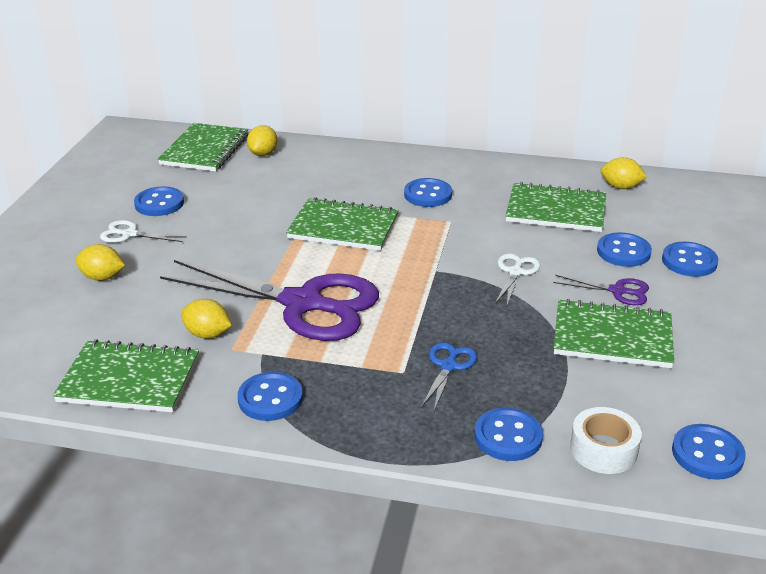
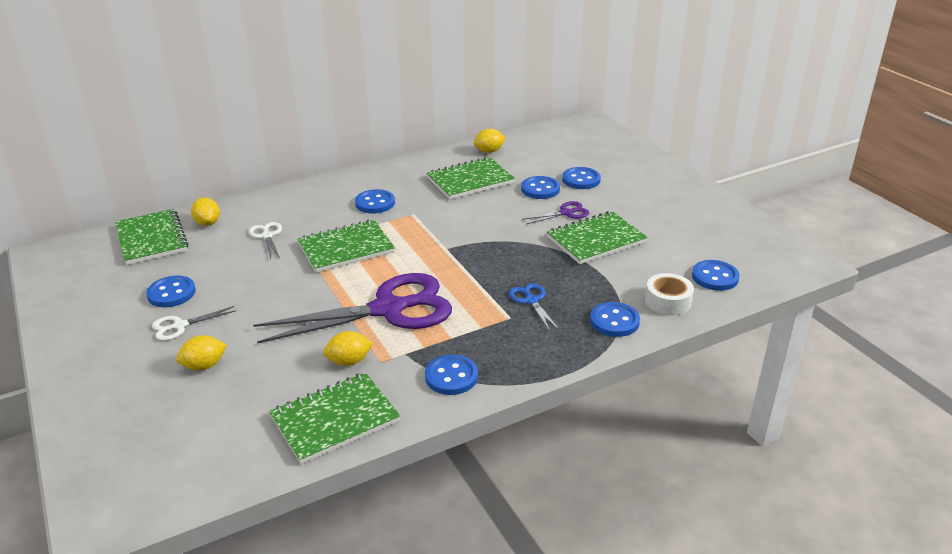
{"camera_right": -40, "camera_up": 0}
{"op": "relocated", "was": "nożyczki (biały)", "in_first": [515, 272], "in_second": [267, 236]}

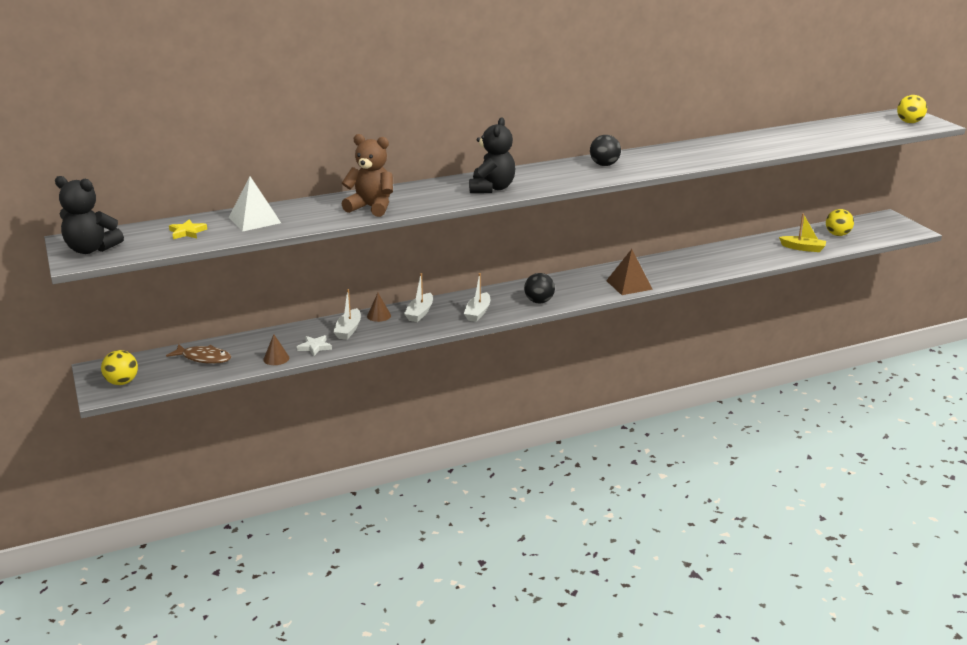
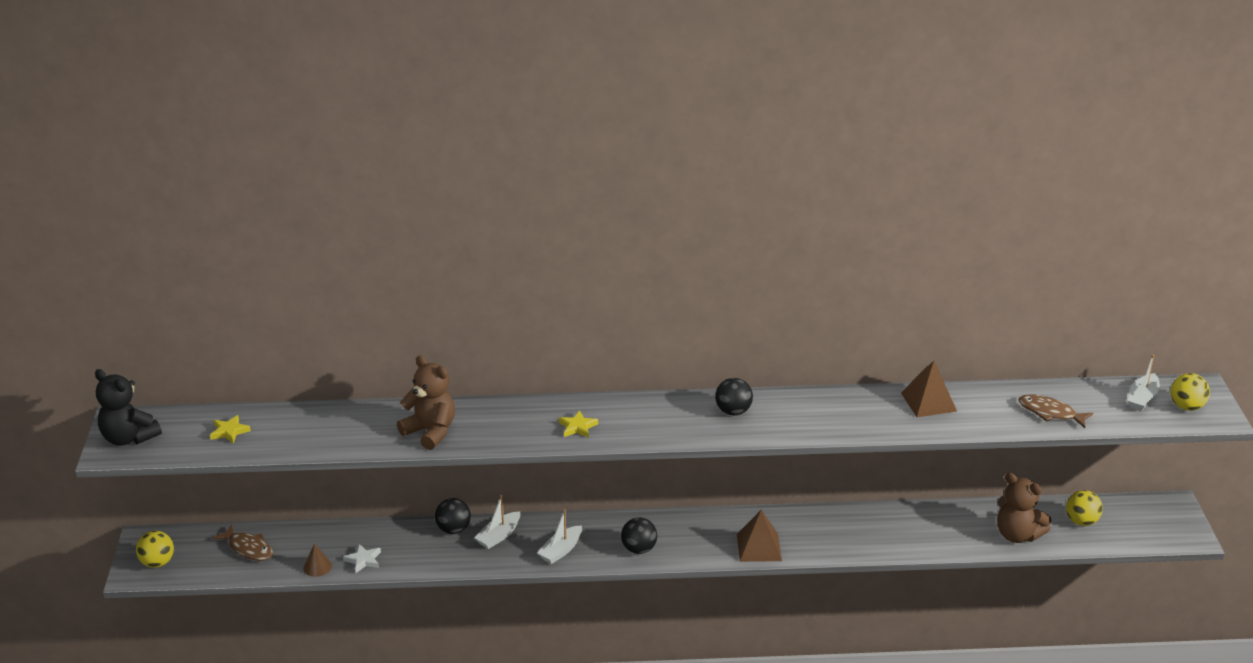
{"camera_right": 20, "camera_up": 5}
{"op": "missing", "was": "piramida (biały)", "in_first": [254, 220]}
{"op": "appeared", "now": "piramida (brązowy)", "in_second": [928, 402]}
{"op": "appeared", "now": "ryba (brązowy)", "in_second": [1050, 413]}
{"op": "relocated", "was": "łódka (biały)", "in_first": [348, 330], "in_second": [1142, 398]}
{"op": "exchanged", "was": "stożek (brązowy)", "now": "piłka (czarny)", "in_first": [379, 315], "in_second": [453, 529]}
{"op": "exchanged", "was": "miś (czarny)", "now": "gwiazda (żółty)", "in_first": [492, 188], "in_second": [577, 427]}
{"op": "exchanged", "was": "łódka (żółty)", "now": "miś (brązowy)", "in_first": [803, 248], "in_second": [1017, 535]}

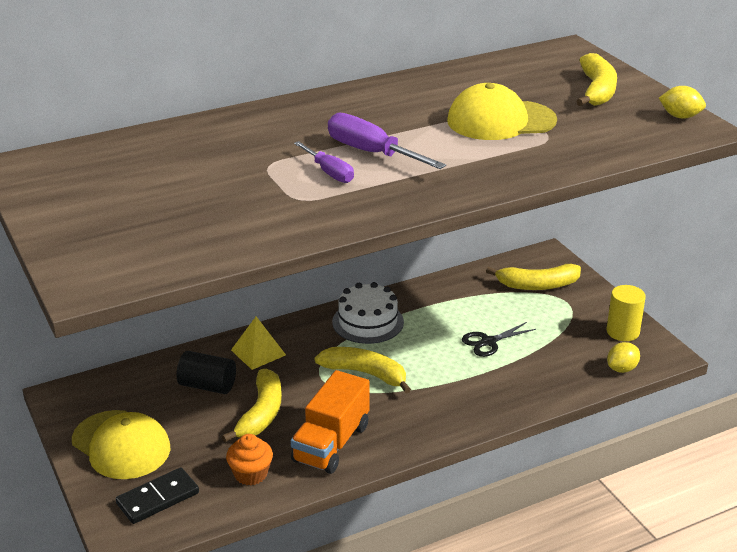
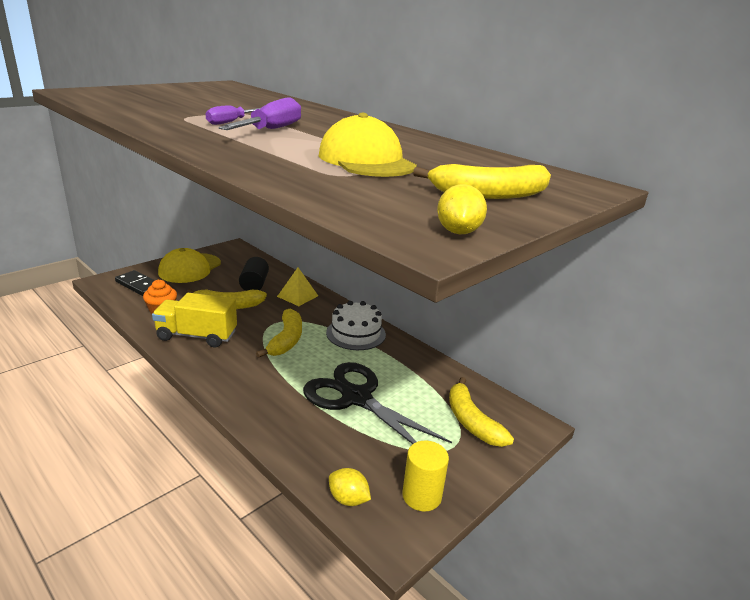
{"camera_right": 70, "camera_up": -5}
{"op": "colour", "was": "ciężarówka (pomarańczowy)", "now": "ciężarówka (żółty)", "in_first": [331, 443], "in_second": [197, 336]}
{"op": "size", "was": "nożyczki (czarny)", "in_first": [488, 342], "in_second": [356, 398], "ratio": 2.07}

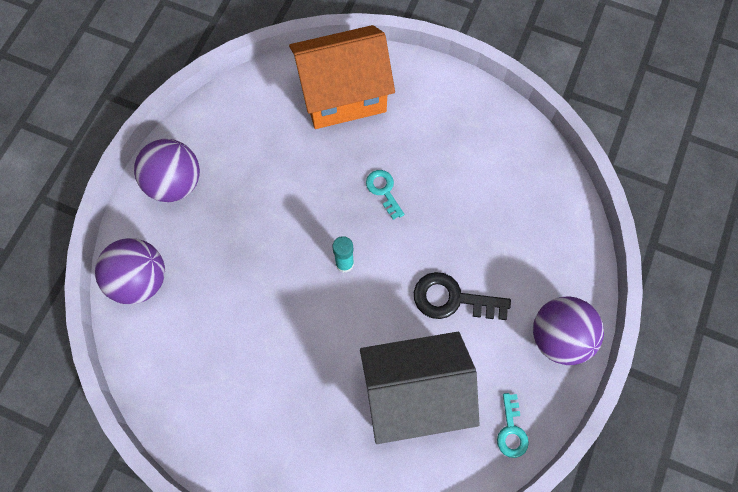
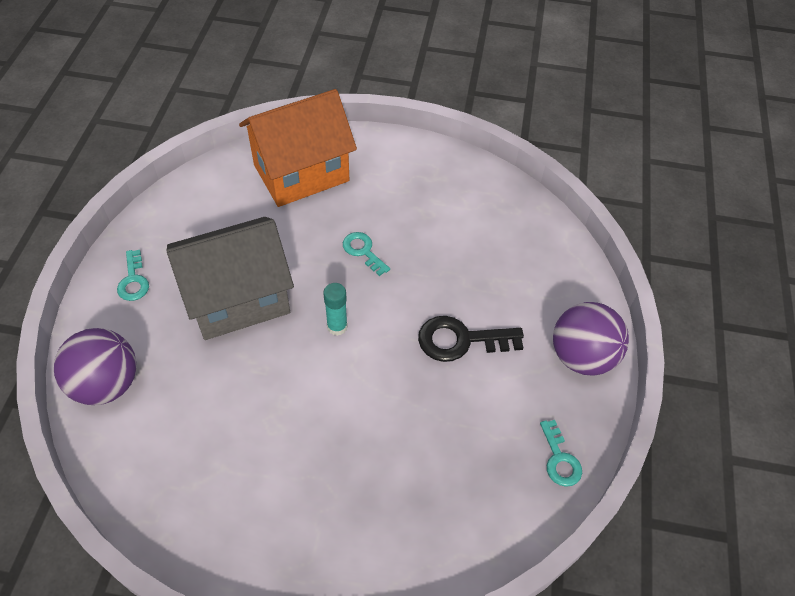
{"camera_right": -15, "camera_up": -15}
{"op": "relocated", "was": "domek (szary)", "in_first": [414, 393], "in_second": [238, 299]}
{"op": "exchanged", "was": "piłka (fioletowy)", "now": "klucz (turkusowy)", "in_first": [175, 183], "in_second": [133, 280]}

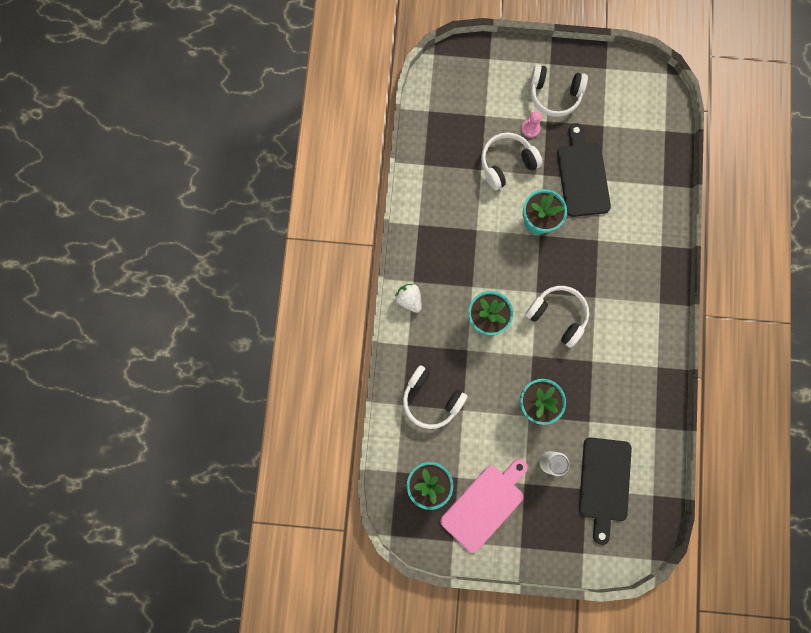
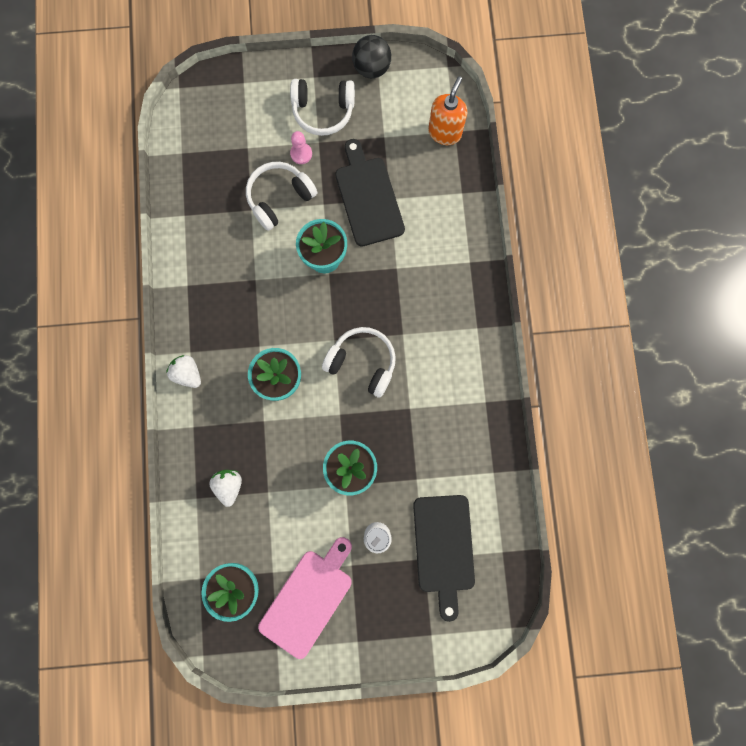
{"camera_right": -10, "camera_up": 0}
{"op": "appeared", "now": "piłka (czarny)", "in_second": [371, 69]}
{"op": "appeared", "now": "dozownik mydła (pomarańczowy)", "in_second": [444, 132]}
{"op": "exchanged", "was": "słuchawki (biały)", "now": "truskawka (biały)", "in_first": [431, 399], "in_second": [229, 486]}

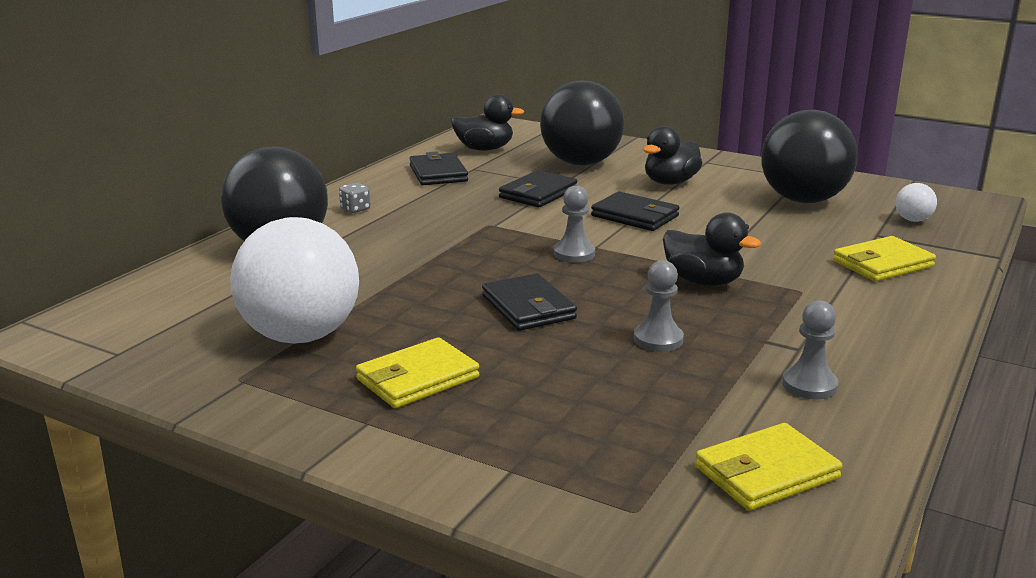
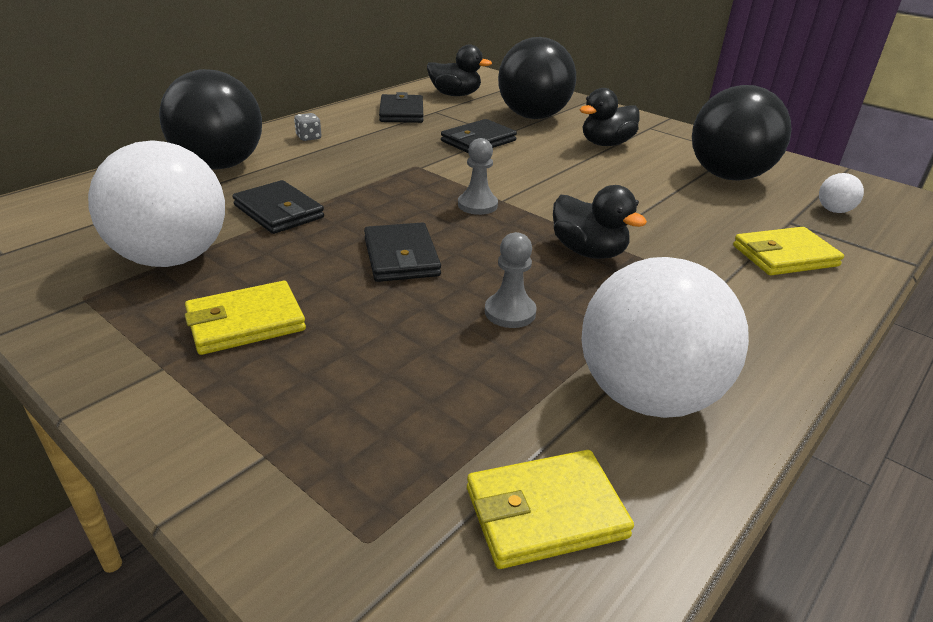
{"camera_right": 10, "camera_up": 10}
{"op": "relocated", "was": "portfel (czarny)", "in_first": [635, 216], "in_second": [279, 211]}
{"op": "exchanged", "was": "pionek (szary)", "now": "piłka (biały)", "in_first": [809, 385], "in_second": [647, 396]}

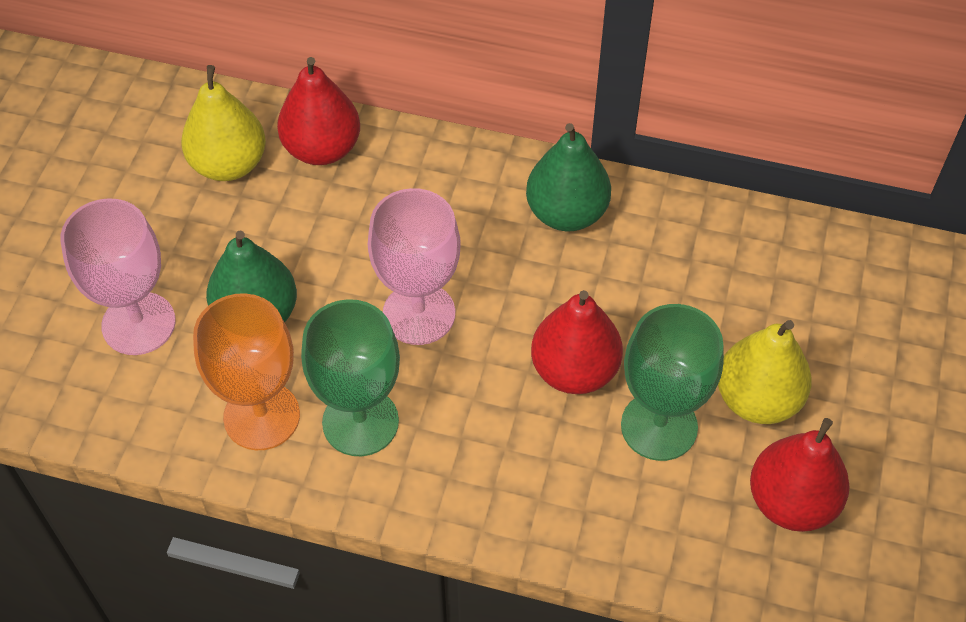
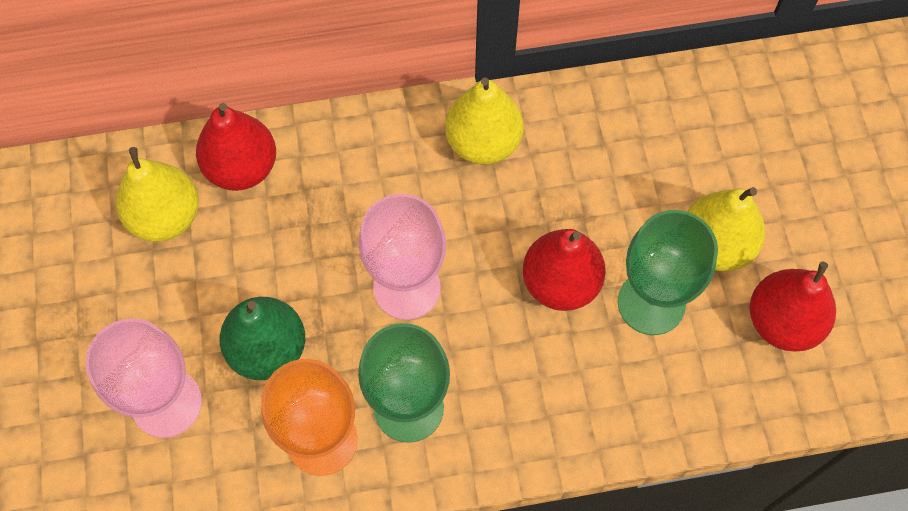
{"camera_right": -25, "camera_up": 10}
{"op": "colour", "was": "gruszka (zielony)", "now": "gruszka (żółty)", "in_first": [566, 213], "in_second": [483, 143]}

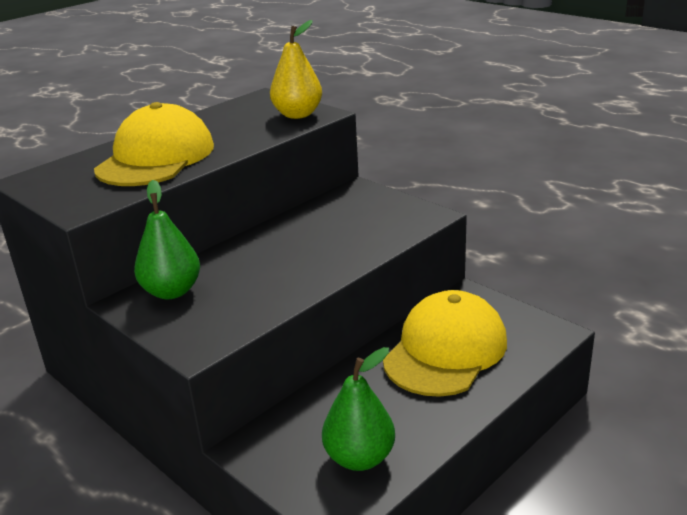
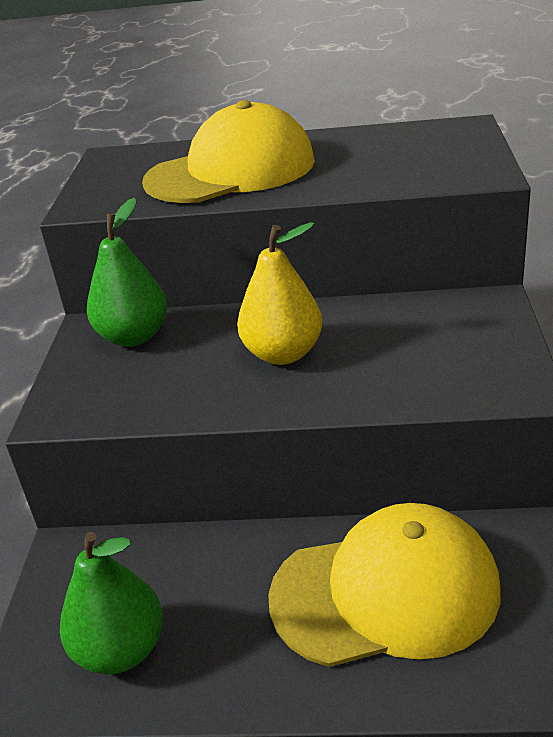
{"camera_right": 50, "camera_up": 5}
{"op": "relocated", "was": "gruszka (żółty)", "in_first": [297, 115], "in_second": [283, 353]}

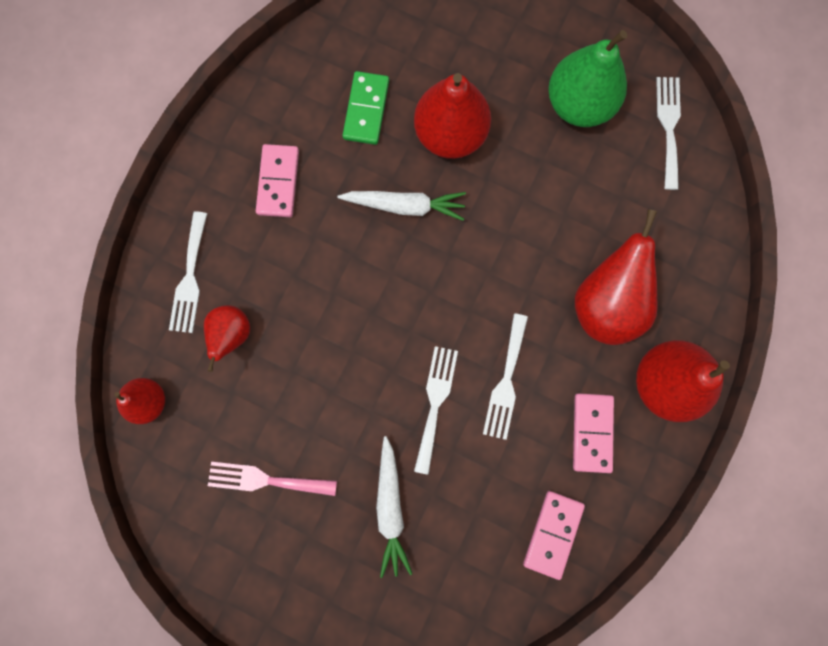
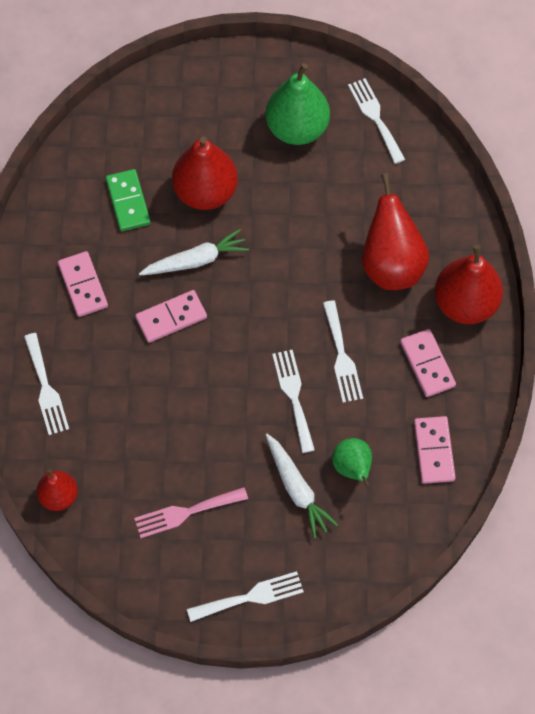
{"camera_right": -25, "camera_up": -15}
{"op": "missing", "was": "gruszka (czerwony)", "in_first": [231, 335]}
{"op": "appeared", "now": "kostka domina (różowy)", "in_second": [171, 317]}
{"op": "appeared", "now": "widelec (biały)", "in_second": [250, 597]}
{"op": "appeared", "now": "gruszka (zielony)", "in_second": [352, 468]}

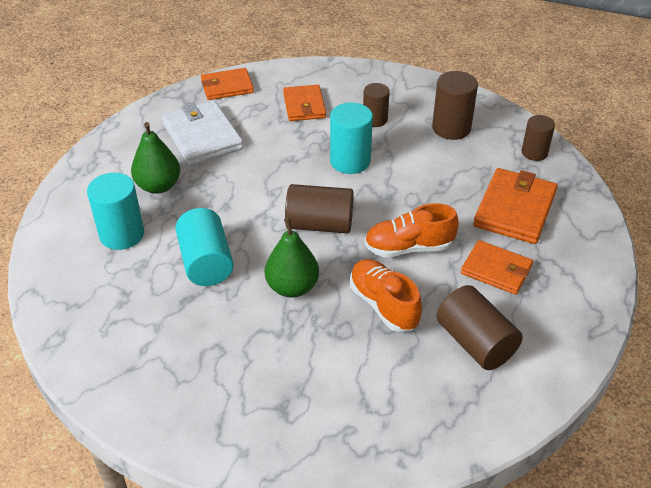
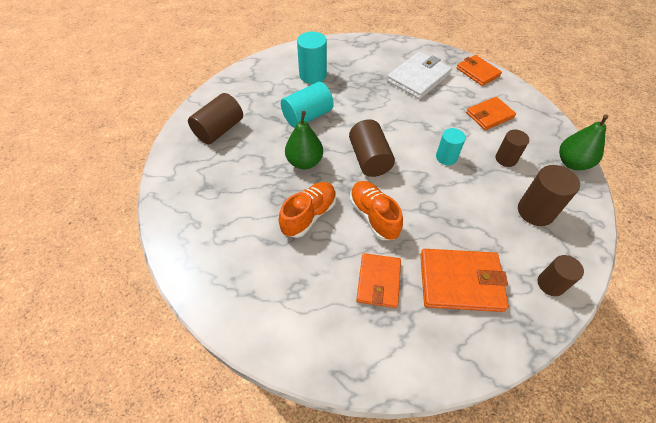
{"camera_right": 70, "camera_up": 10}
{"op": "relocated", "was": "gruszka (zielony)", "in_first": [158, 186], "in_second": [572, 163]}
{"op": "relocated", "was": "walec (brązowy)", "in_first": [475, 342], "in_second": [219, 130]}
{"op": "size", "was": "walec (turkusowy)", "in_first": [350, 161], "in_second": [446, 157], "ratio": 0.66}

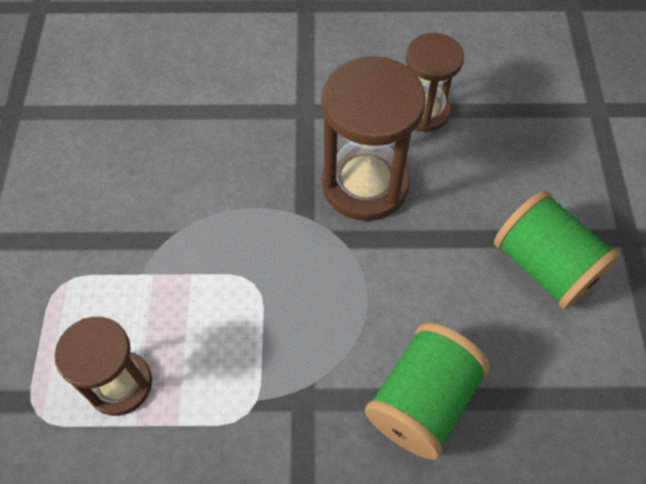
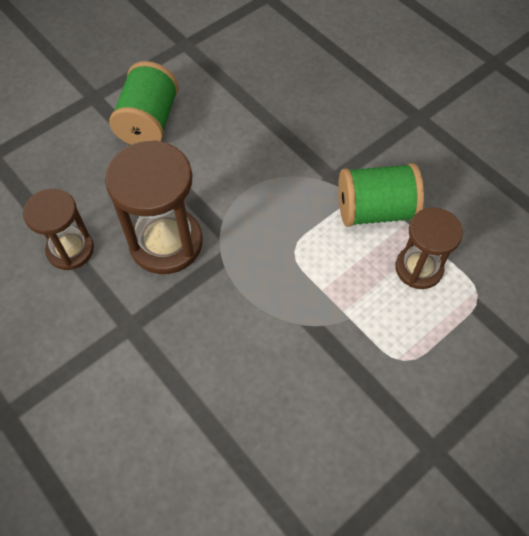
{"camera_right": -130, "camera_up": 0}
{"op": "relocated", "was": "szpulka (zielony)", "in_first": [422, 401], "in_second": [375, 210]}

